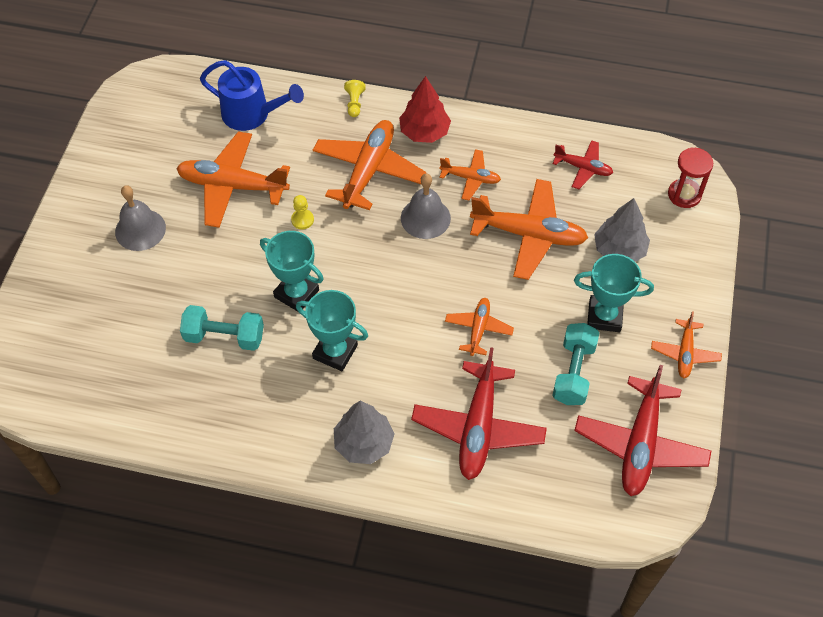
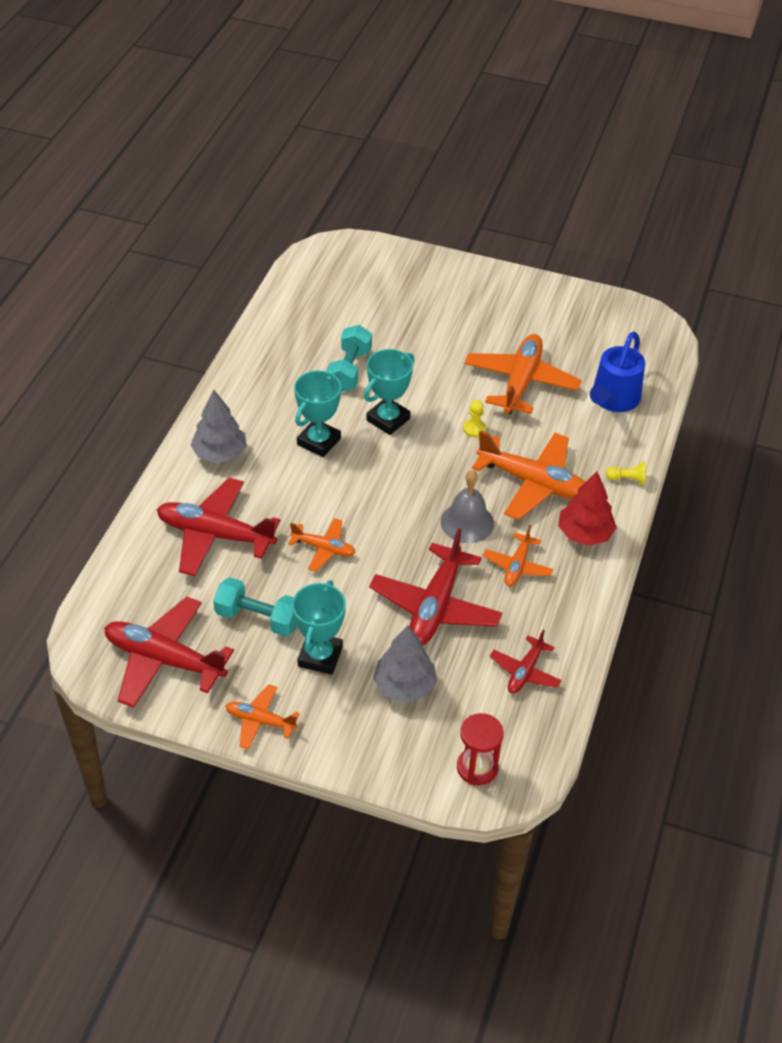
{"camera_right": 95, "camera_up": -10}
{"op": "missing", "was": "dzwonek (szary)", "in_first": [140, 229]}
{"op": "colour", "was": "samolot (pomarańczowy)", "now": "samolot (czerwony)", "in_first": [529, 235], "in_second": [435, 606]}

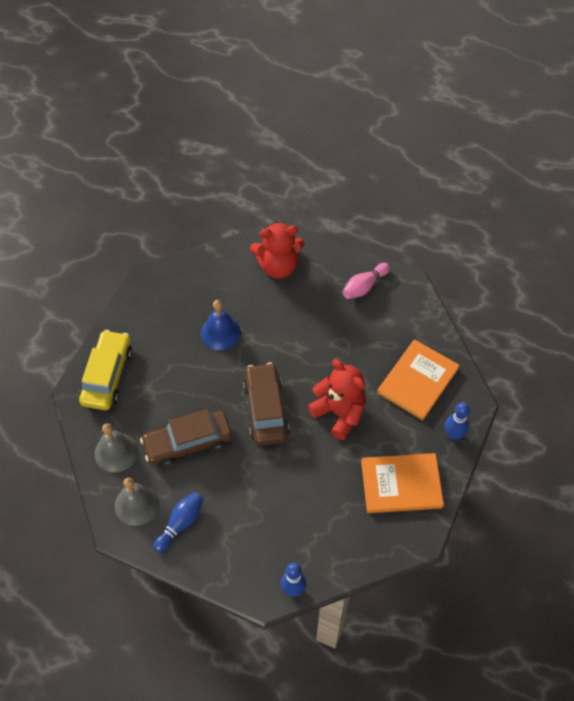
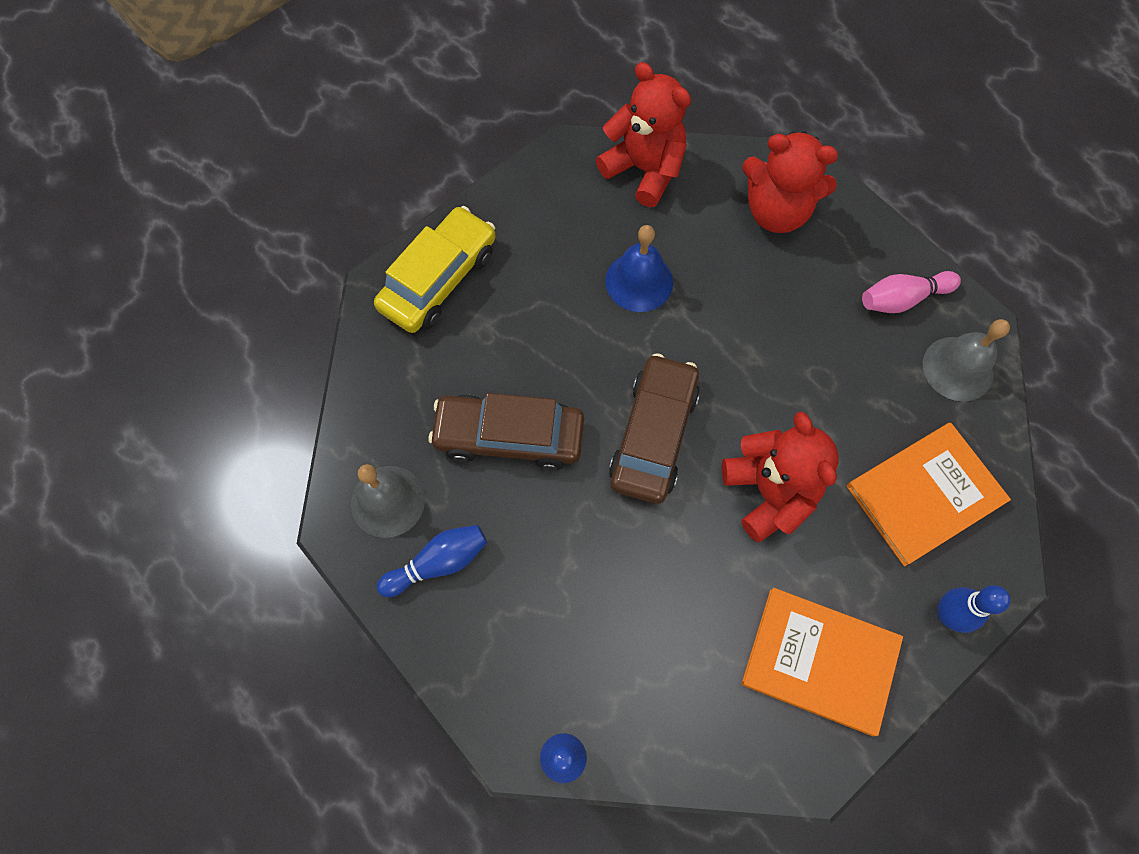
{"camera_right": 25, "camera_up": 10}
{"op": "appeared", "now": "miś (czerwony)", "in_second": [644, 169]}
{"op": "relocated", "was": "dzwonek (szary)", "in_first": [116, 452], "in_second": [958, 368]}

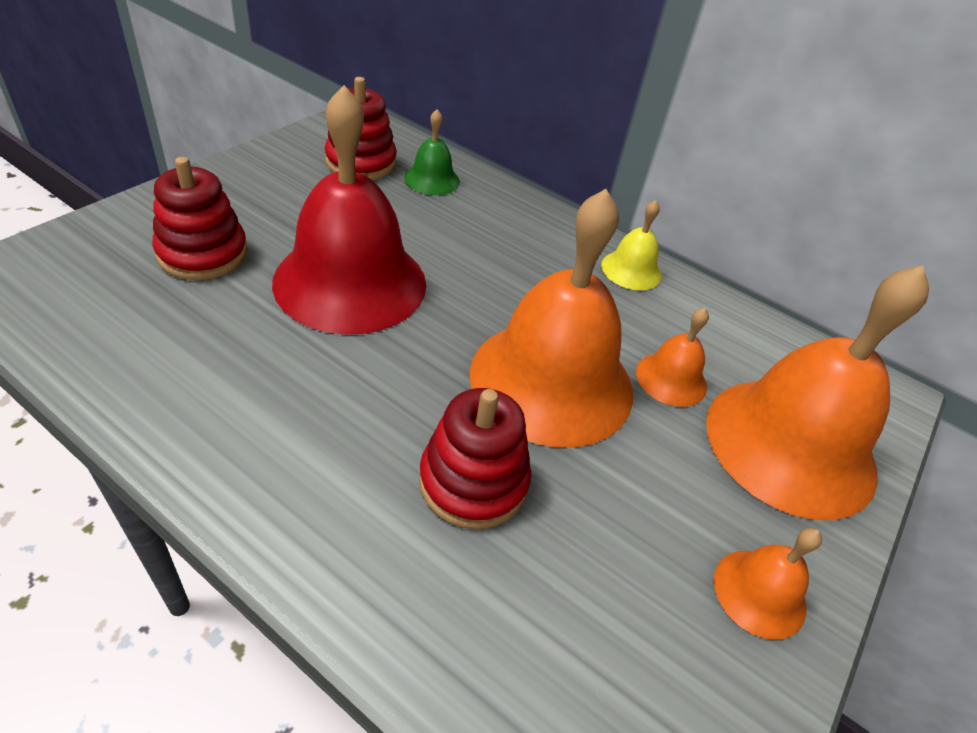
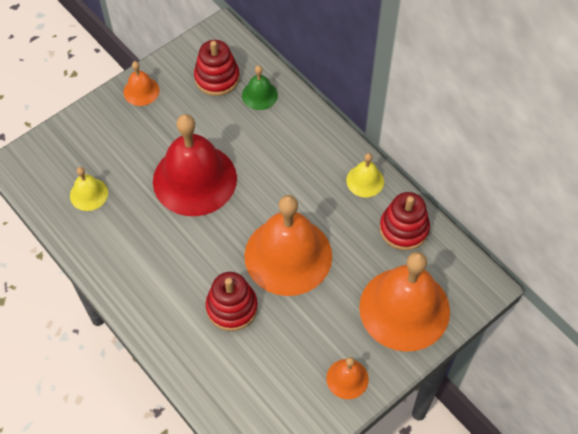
{"camera_right": 20, "camera_up": 15}
{"op": "appeared", "now": "dzwonek (żółty)", "in_second": [89, 194]}
{"op": "relocated", "was": "zabawka nakładanka (czerwony)", "in_first": [203, 253], "in_second": [404, 229]}
{"op": "relocated", "was": "dzwonek (pomarańczowy)", "in_first": [671, 379], "in_second": [141, 91]}

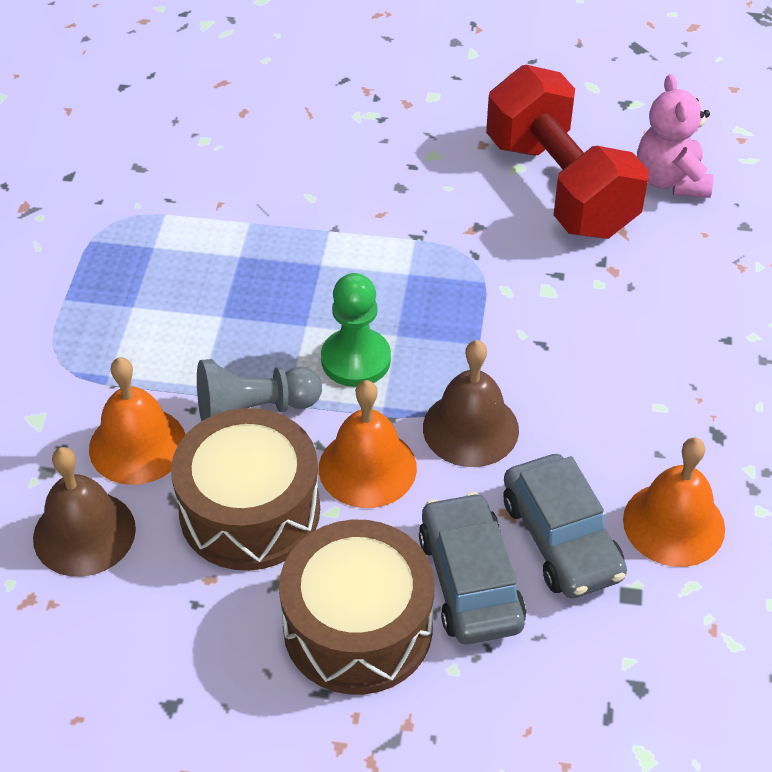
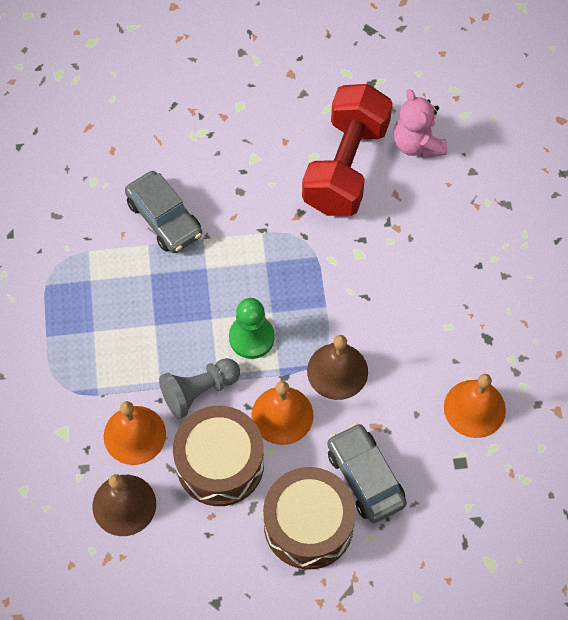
{"camera_right": -15, "camera_up": 15}
{"op": "relocated", "was": "samochód (szary)", "in_first": [561, 538], "in_second": [164, 218]}
{"op": "spun", "was": "hantel (czerwony)", "in_first": [559, 187], "in_second": [345, 166], "clockwise": 60}

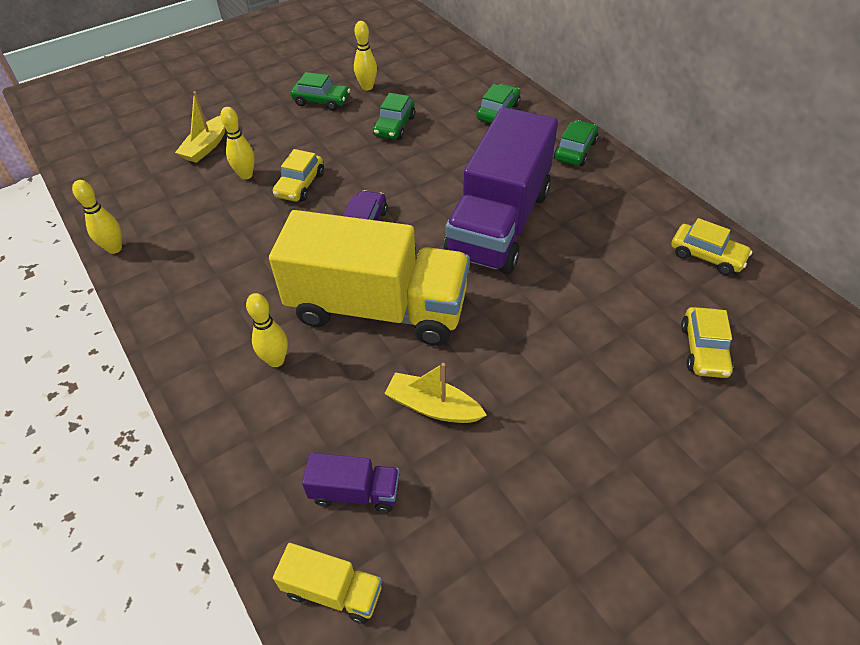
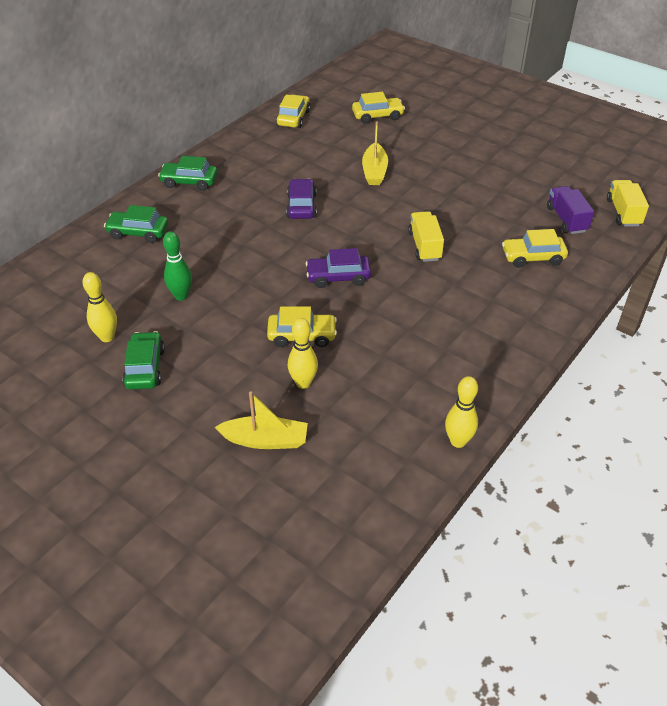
{"camera_right": -110, "camera_up": -5}
{"op": "missing", "was": "kręgiel (żółty)", "in_first": [276, 360]}
{"op": "appeared", "now": "samochód (żółty)", "in_second": [533, 257]}
{"op": "relocated", "was": "łódka (żółty)", "in_first": [433, 407], "in_second": [374, 171]}
{"op": "exchanged", "was": "samochód (zielony)", "now": "kręgiel (zielony)", "in_first": [394, 126], "in_second": [181, 296]}
{"op": "exchanged", "was": "ciężarówka (fioletowy)", "now": "samochód (fioletowy)", "in_first": [499, 223], "in_second": [301, 206]}
{"op": "size", "was": "ciężarówka (żółty)", "in_first": [378, 308], "in_second": [424, 246], "ratio": 0.41}

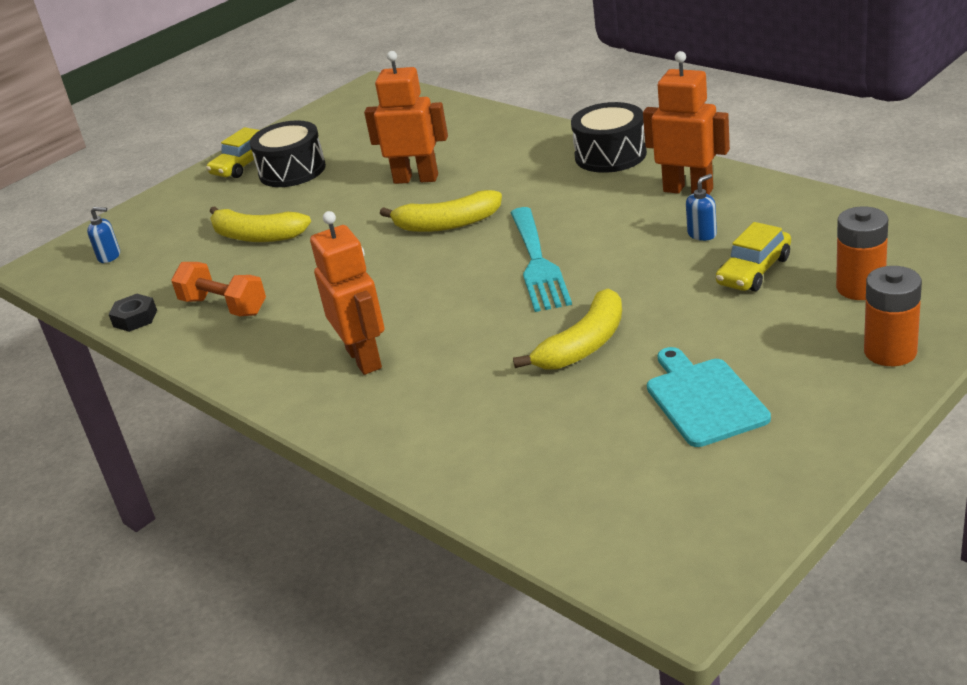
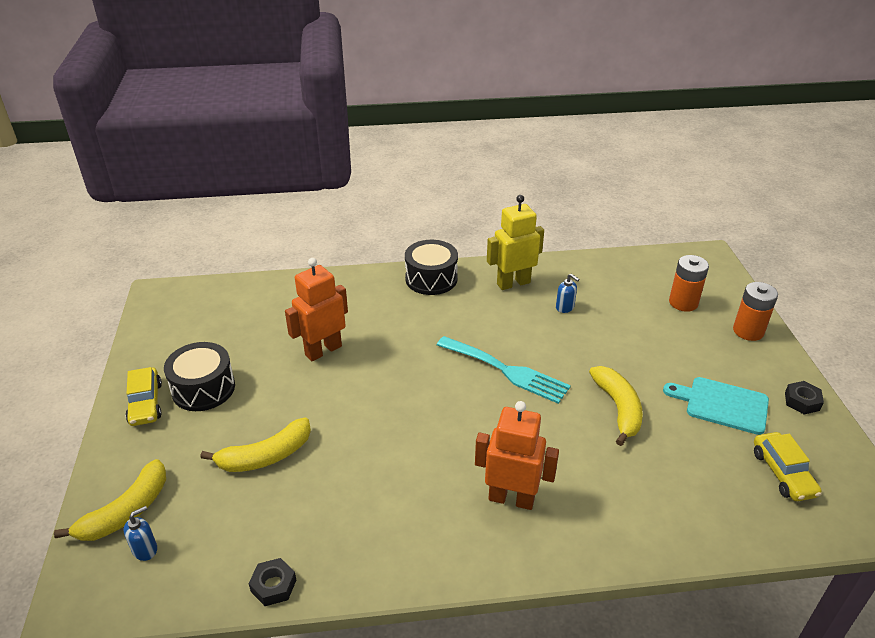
{"camera_right": -55, "camera_up": 5}
{"op": "missing", "was": "hantel (pomarańczowy)", "in_first": [224, 306]}
{"op": "appeared", "now": "nakrętka (czarny)", "in_second": [802, 401]}
{"op": "relocated", "was": "banan (żółty)", "in_first": [447, 224], "in_second": [126, 512]}
{"op": "relocated", "was": "samochód (żółty)", "in_first": [754, 271], "in_second": [782, 473]}
{"op": "colour", "was": "robot (pomarańczowy)", "now": "robot (żółty)", "in_first": [688, 190], "in_second": [513, 283]}
{"op": "spun", "was": "dozownik mydła (niebieski)", "in_first": [702, 234], "in_second": [565, 307], "clockwise": 135}

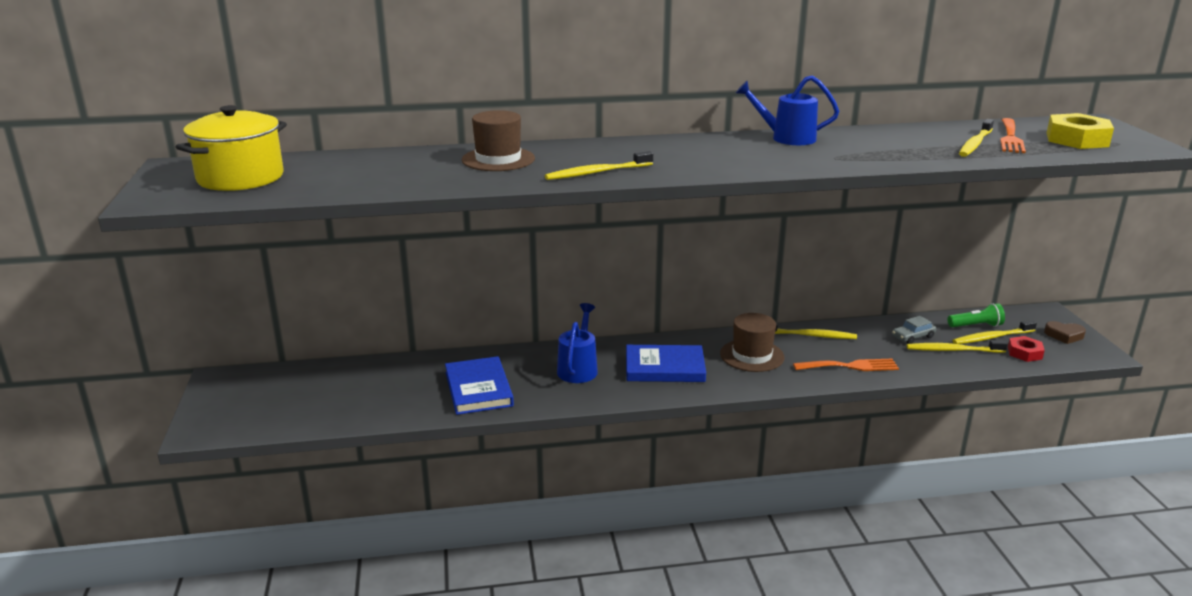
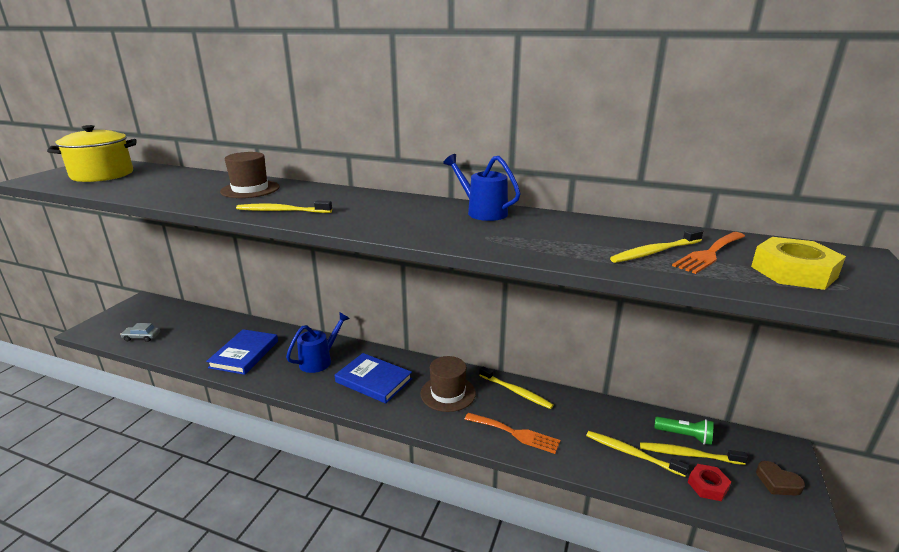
{"camera_right": 30, "camera_up": 0}
{"op": "relocated", "was": "samochód (szary)", "in_first": [913, 337], "in_second": [142, 337]}

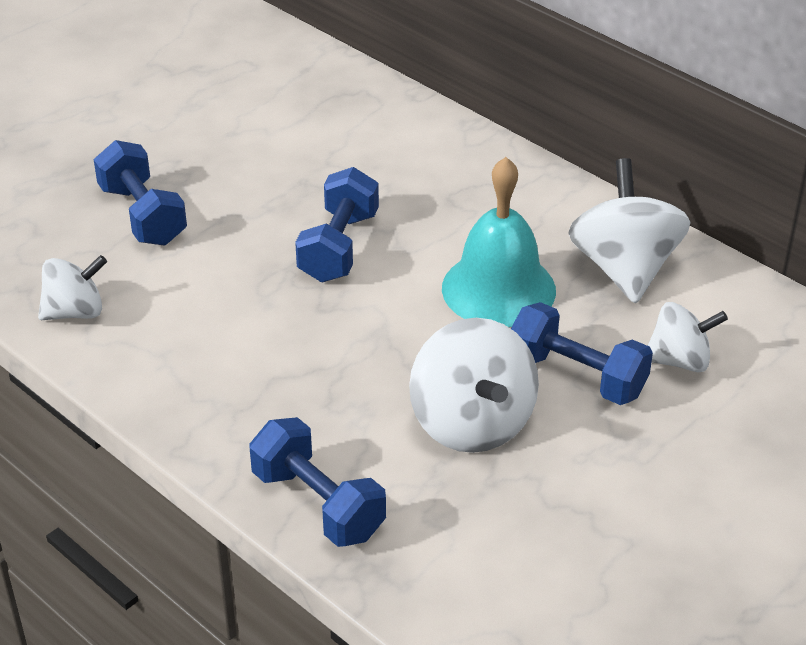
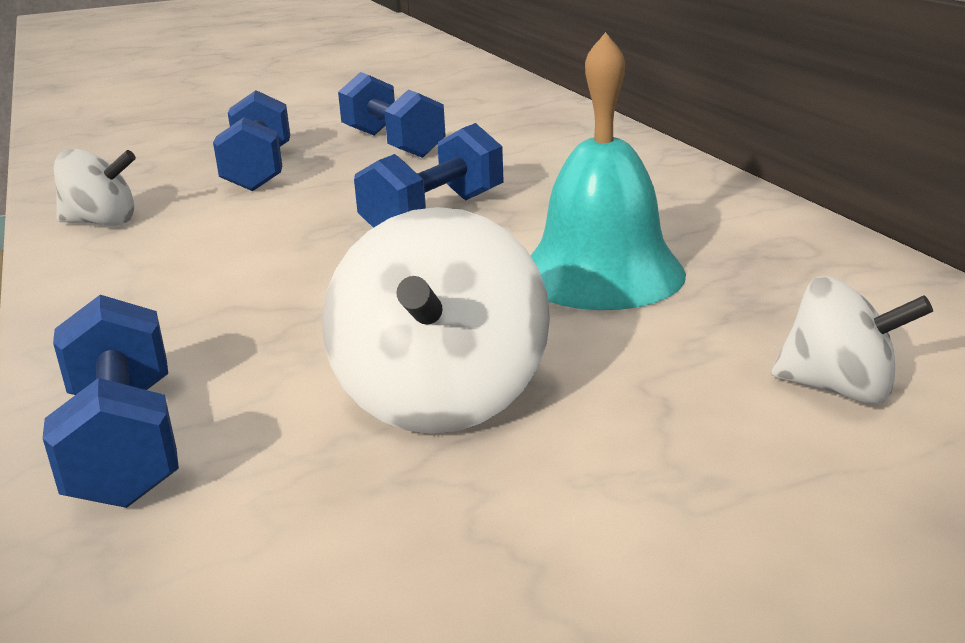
{"camera_right": 25, "camera_up": -15}
{"op": "missing", "was": "bączek (biały)", "in_first": [624, 268]}
{"op": "relocated", "was": "hantel (niebieski)", "in_first": [577, 376], "in_second": [393, 144]}

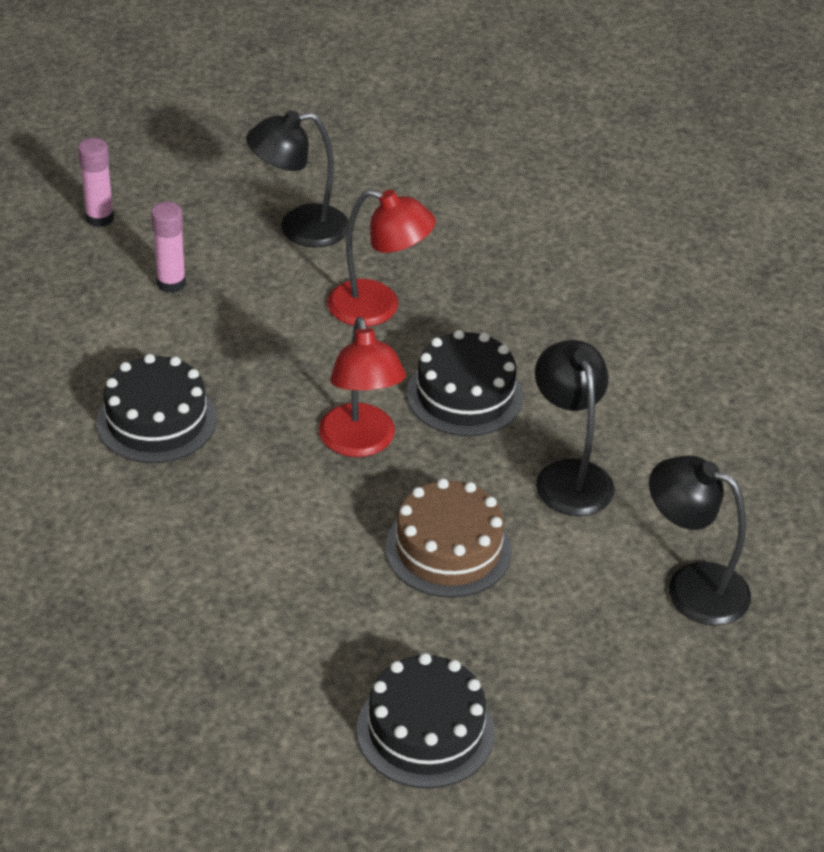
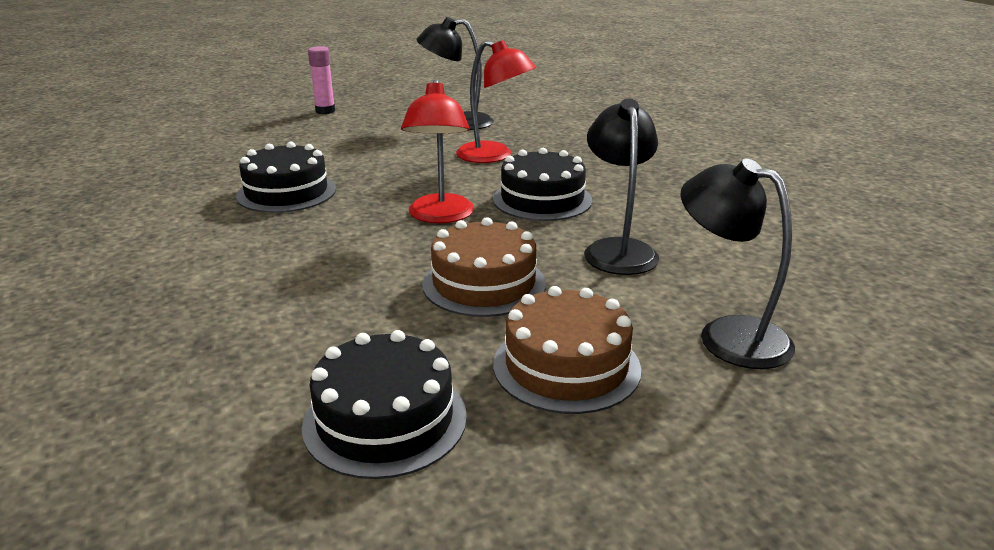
{"camera_right": 15, "camera_up": -15}
{"op": "missing", "was": "klej w sztyfcie (różowy)", "in_first": [171, 283]}
{"op": "appeared", "now": "tort (brązowy)", "in_second": [566, 366]}

